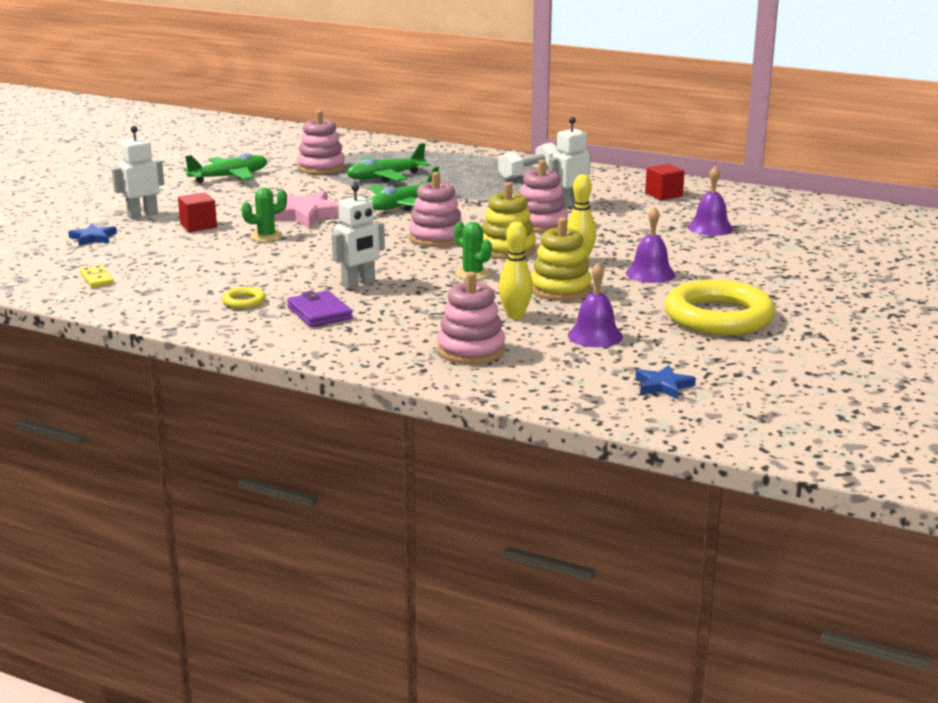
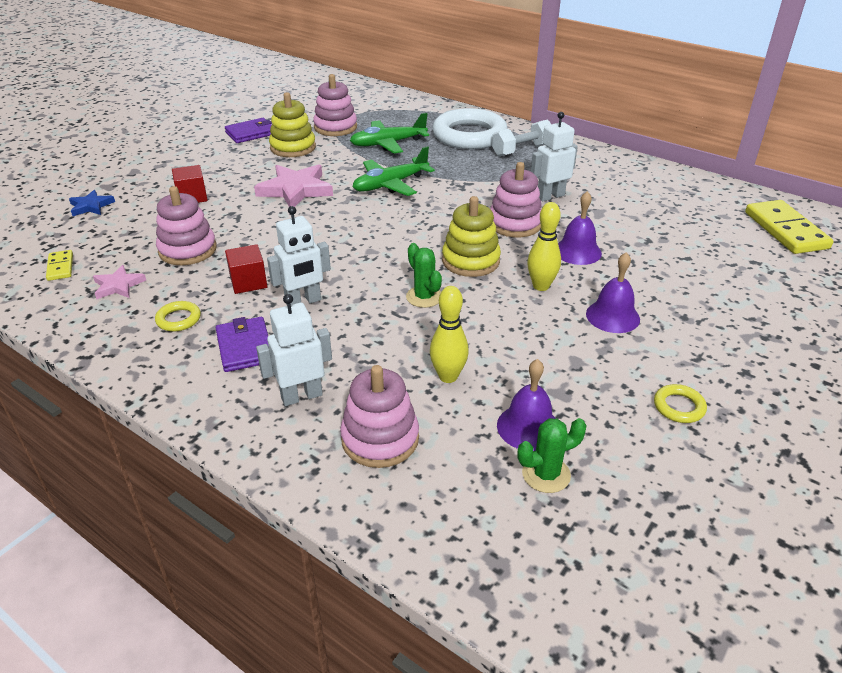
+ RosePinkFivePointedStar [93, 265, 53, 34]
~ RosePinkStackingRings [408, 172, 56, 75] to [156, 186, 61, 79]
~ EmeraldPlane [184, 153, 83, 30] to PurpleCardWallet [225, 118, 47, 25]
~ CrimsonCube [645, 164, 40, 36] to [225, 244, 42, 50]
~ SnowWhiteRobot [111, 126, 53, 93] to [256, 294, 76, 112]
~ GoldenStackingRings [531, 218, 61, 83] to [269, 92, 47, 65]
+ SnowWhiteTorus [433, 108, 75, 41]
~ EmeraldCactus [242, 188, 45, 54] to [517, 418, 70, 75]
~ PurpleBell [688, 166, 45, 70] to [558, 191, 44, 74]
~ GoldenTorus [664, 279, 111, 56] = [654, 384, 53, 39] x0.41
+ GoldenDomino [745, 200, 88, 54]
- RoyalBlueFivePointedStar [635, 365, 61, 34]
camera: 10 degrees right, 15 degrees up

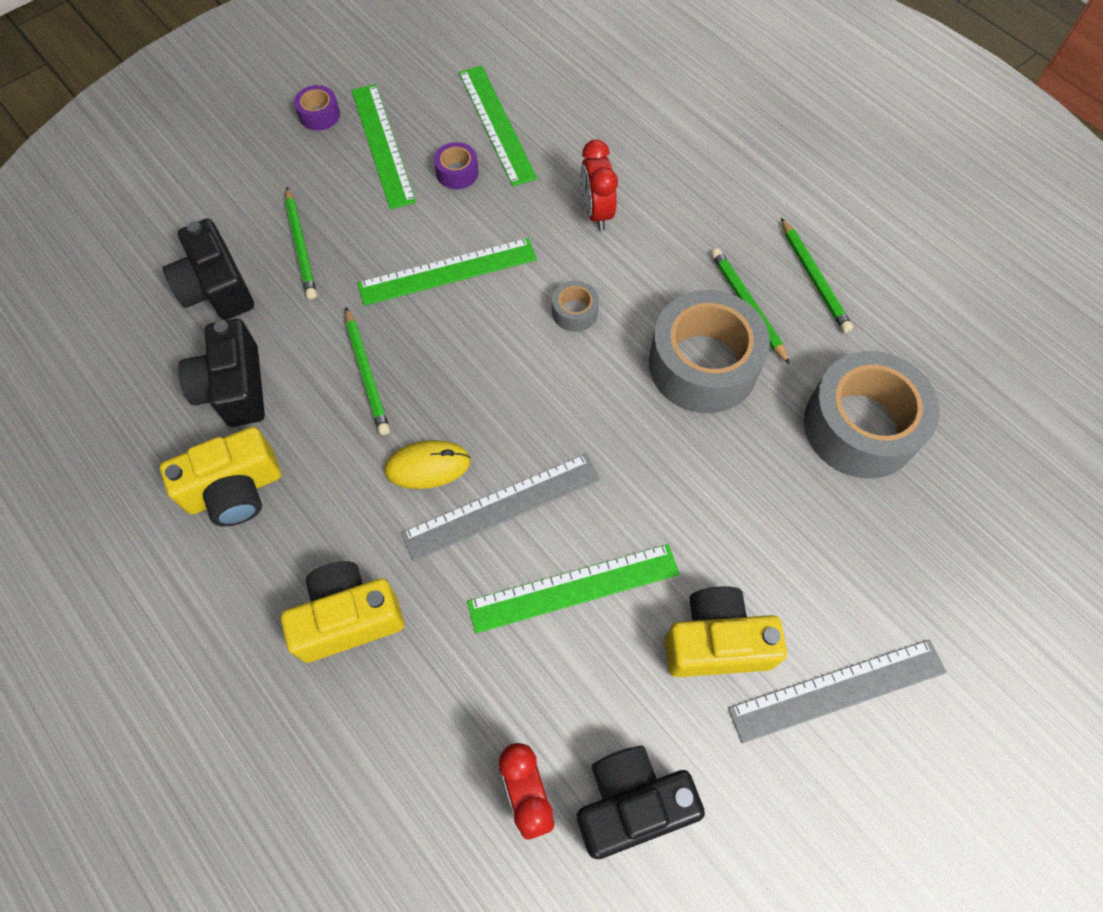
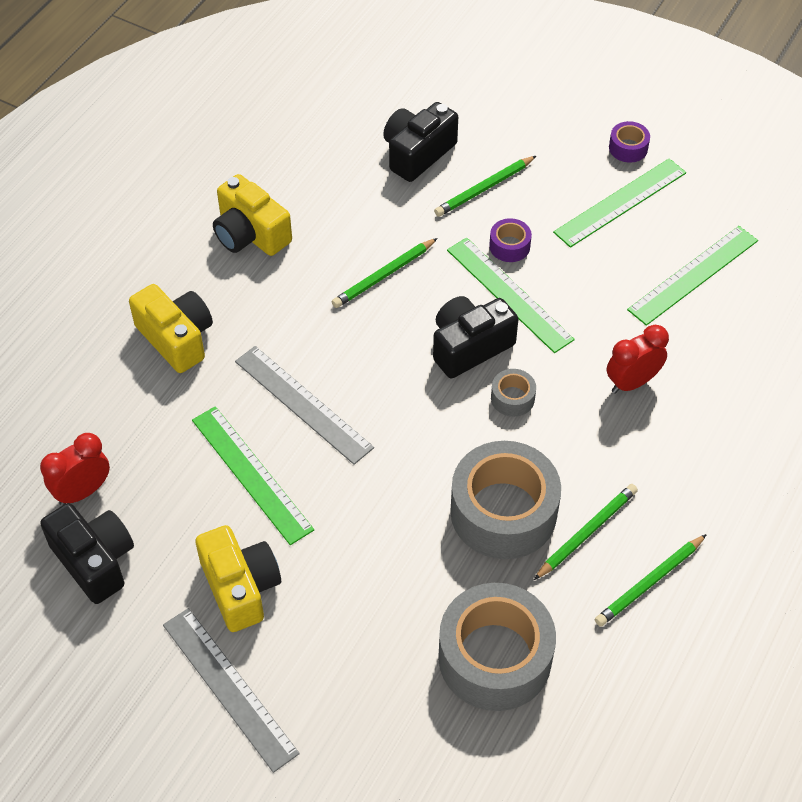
~ BlackPhotoCamera [178, 319, 87, 108] to [433, 296, 85, 82]
~ PurpleRollOfTape [434, 142, 45, 47] to [489, 218, 43, 44]
- GoldenPcMouse [384, 440, 87, 49]
camera: 70 degrees right, 10 degrees down

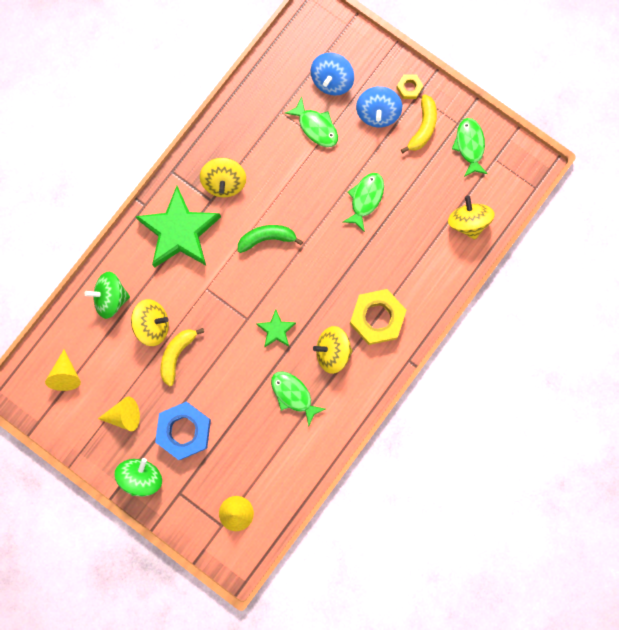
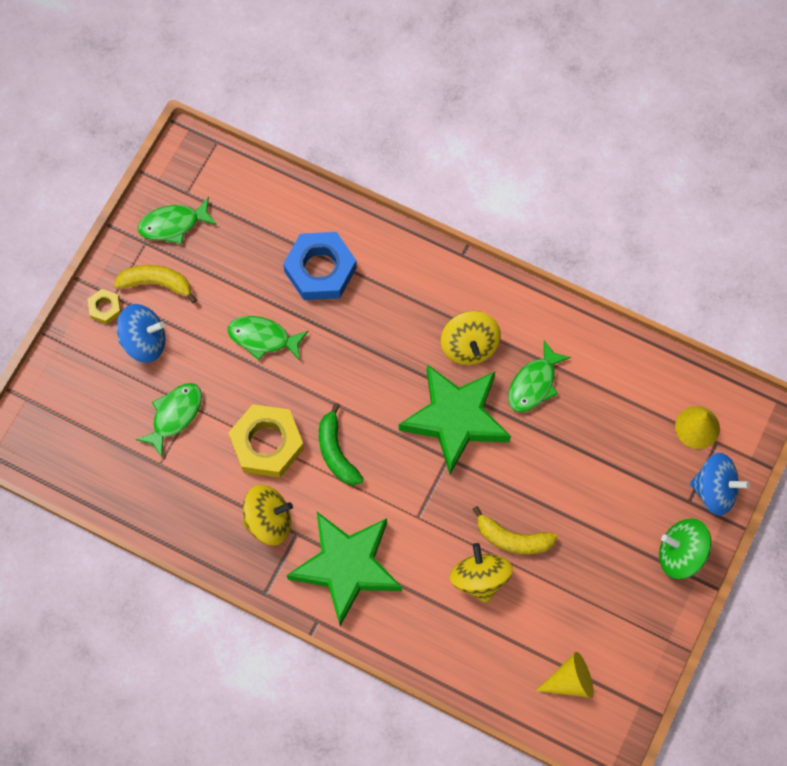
~ GoldenNut [350, 289, 56, 56] to [228, 404, 76, 74]
~ RoyalBlueNut [155, 402, 56, 58] to [283, 232, 74, 68]
~ EmeraldFivePointedStar [256, 309, 40, 38] = [399, 364, 112, 110] x2.13
~ RoyalBlueToyTop [311, 53, 43, 43] to [690, 453, 60, 63]
- EmeraldToyTop [85, 271, 45, 48]
- GoldenCone [98, 397, 42, 34]
- GoldenToyTop [448, 196, 47, 44]
camera: 100 degrees left, 10 degrees down

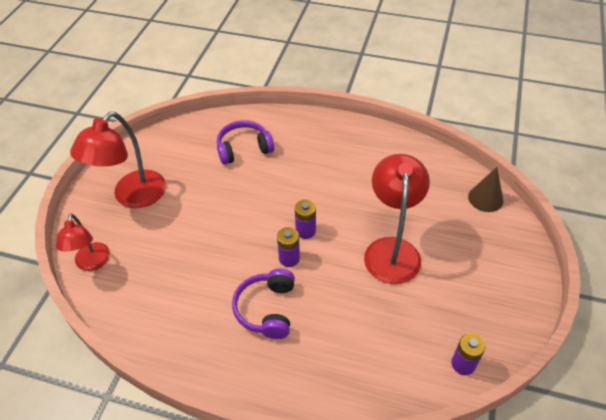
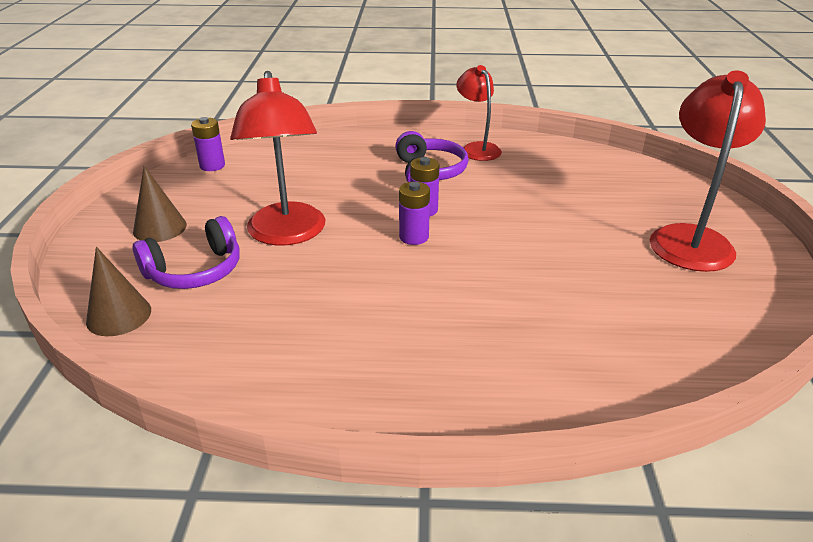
+ RussetCone [133, 166, 54, 76]
~ PurpleHeadset [217, 120, 57, 45] to [133, 216, 107, 73]
~ CrimsonDeskLamp [56, 213, 54, 58] to [456, 65, 46, 96]
camera: 165 degrees right, 15 degrees down

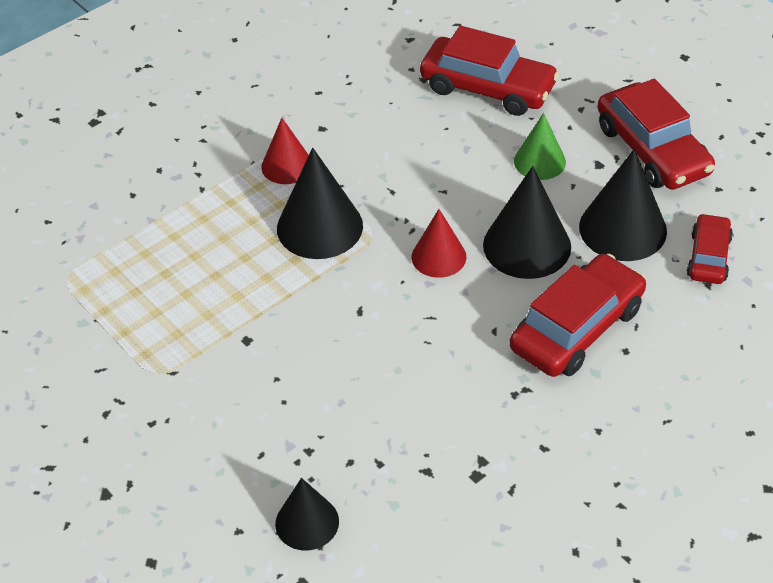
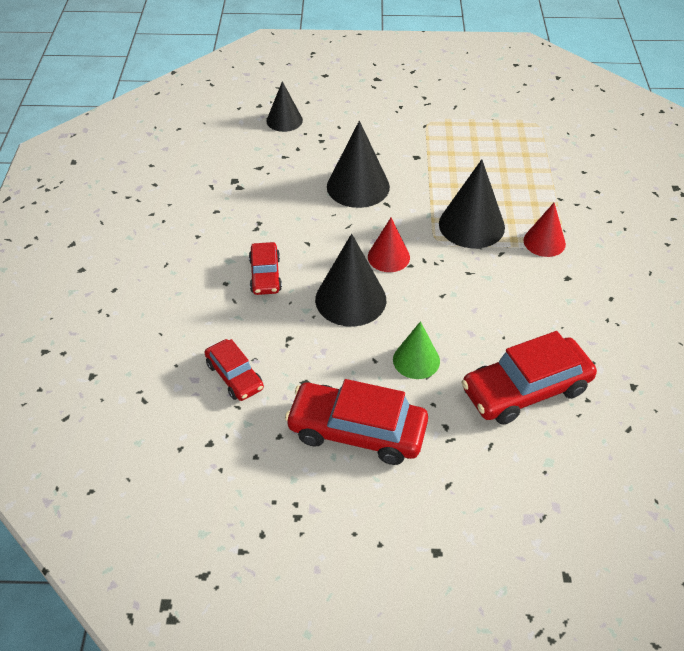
~ CrimsonCar [510, 254, 136, 123] = [249, 242, 33, 53] x0.57
~ BlackCone [579, 149, 88, 112] to [327, 121, 63, 87]
camera: 130 degrees right, 0 degrees up

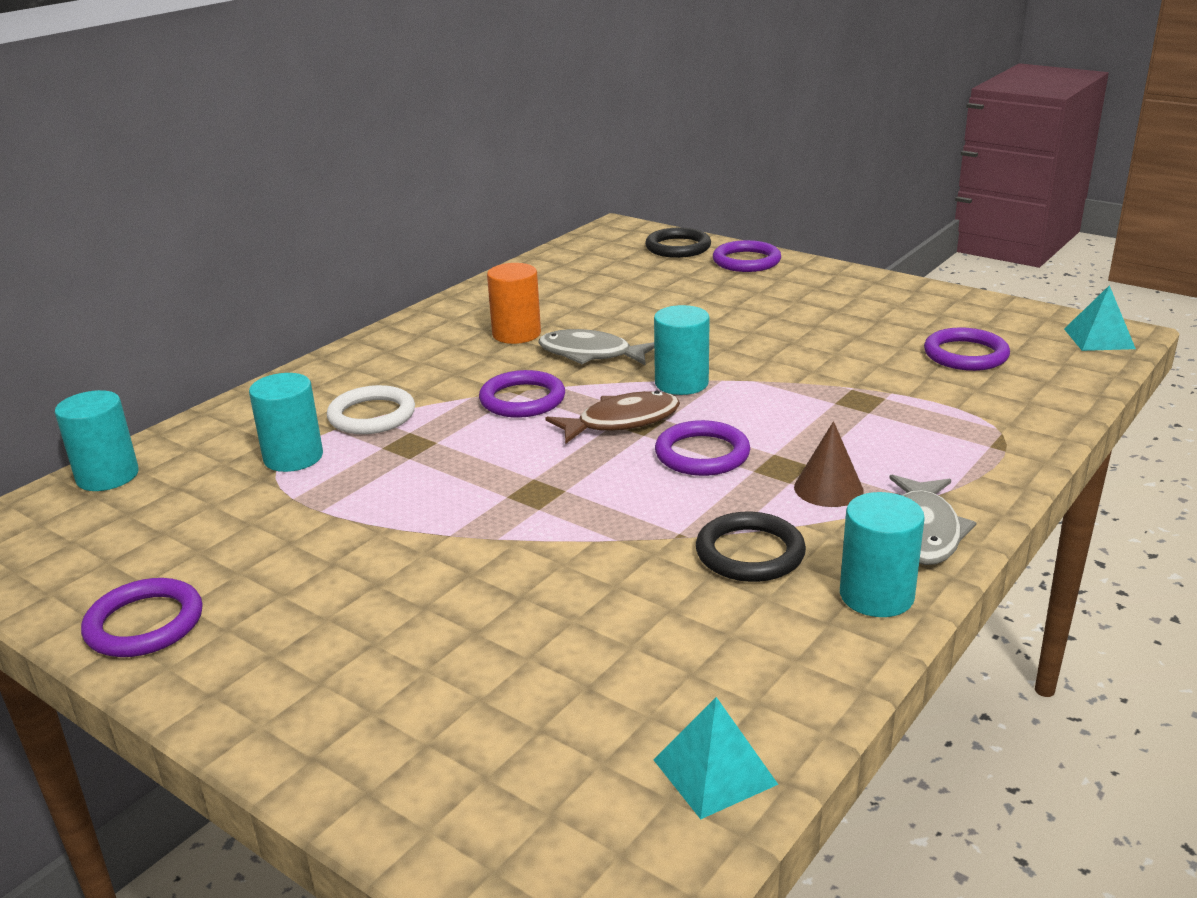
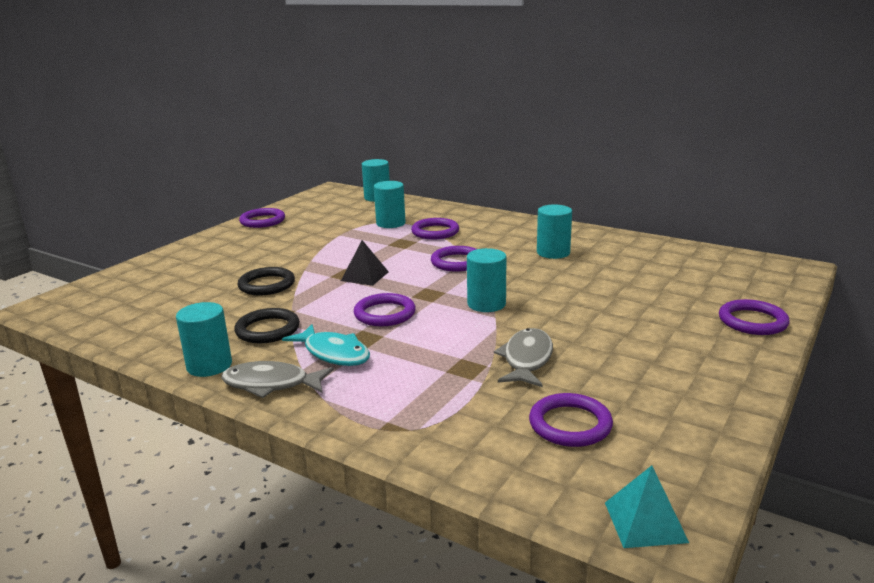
~ BlackTorus [645, 228, 66, 30] to [237, 267, 58, 28]
~ RussetCone [794, 421, 69, 86] to TealFishFigure [282, 324, 88, 42]
+ BlackSolidPyramid [341, 240, 48, 46]
~ SnowWhiteTorus [327, 385, 88, 49] to PurpleTorus [411, 218, 48, 22]
~ GreyFishFigure [538, 329, 116, 36] to [494, 328, 59, 59]
~ OrangeColouredSolidCylinder [487, 263, 54, 81] to TealSolidCylinder [537, 204, 35, 55]
- RussetFishFigure [546, 391, 134, 53]
- TealSolidPyramid [654, 697, 125, 122]
camera: 85 degrees right, 5 degrees down

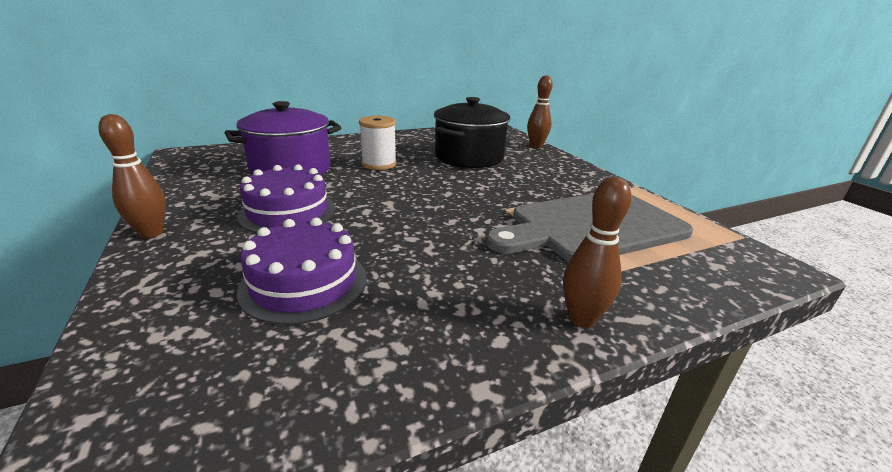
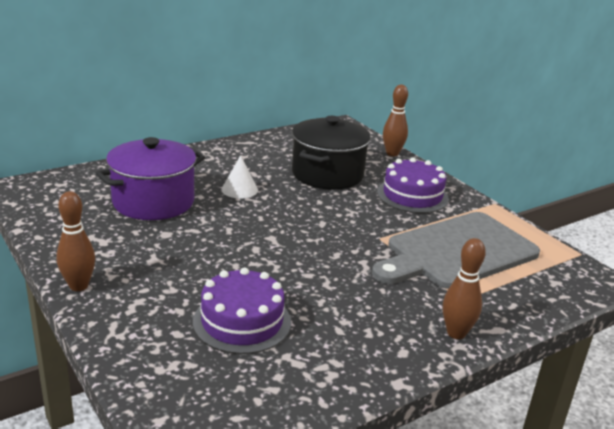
~ SnowWhiteBobbin [359, 116, 38, 54] to SnowWhiteCone [221, 155, 37, 43]
~ PurpleLayerCake [237, 164, 99, 69] to [377, 157, 72, 56]
camera: 10 degrees left, 0 degrees up

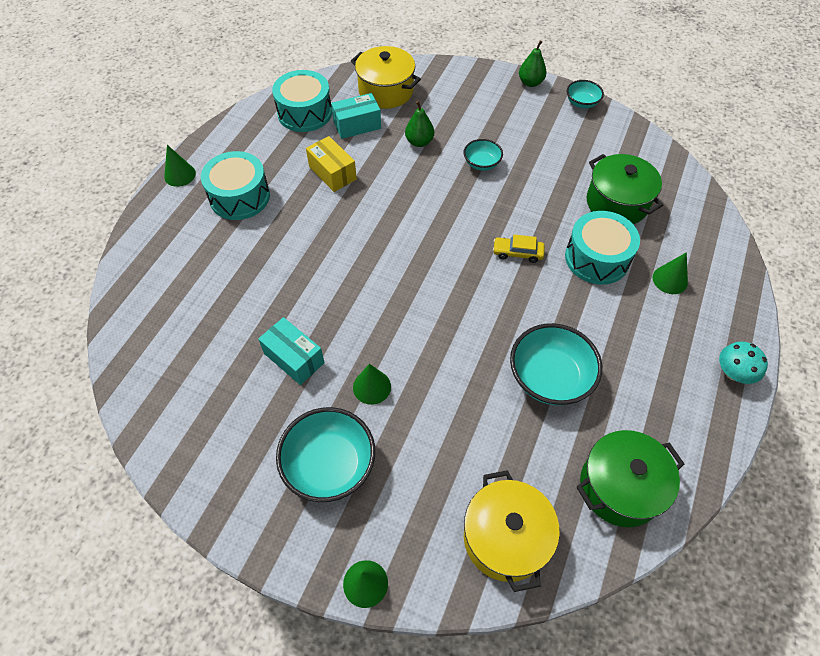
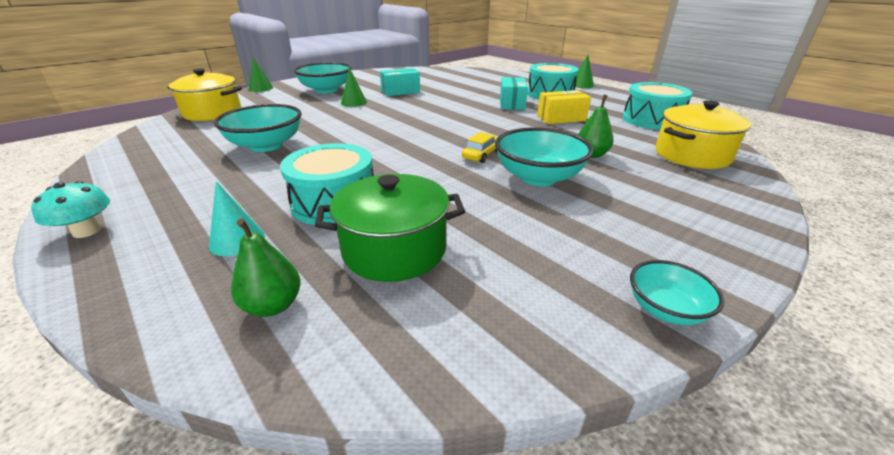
~ EmeraldCone [653, 252, 35, 42] to TealCone [209, 181, 56, 75]
~ EmeraldToyPear [519, 40, 28, 47] to [231, 218, 70, 99]
~ GoldenCar [493, 234, 52, 29] to [462, 132, 35, 31]
~ TealBowl [464, 139, 39, 32] = [495, 127, 98, 59] x1.82
~ TealBox [331, 93, 50, 46] to [500, 77, 28, 33]
- EmeraldCookingPot [576, 430, 108, 97]
camera: 115 degrees right, 25 degrees down

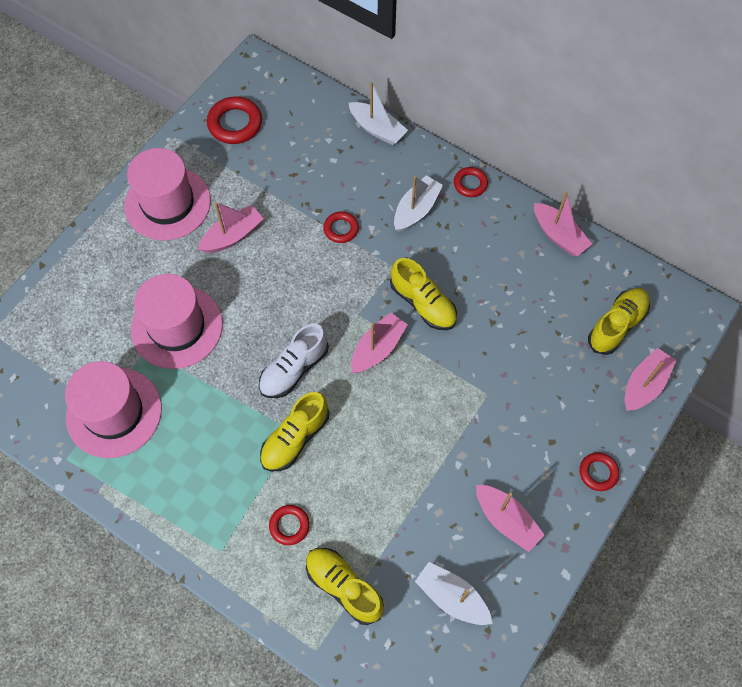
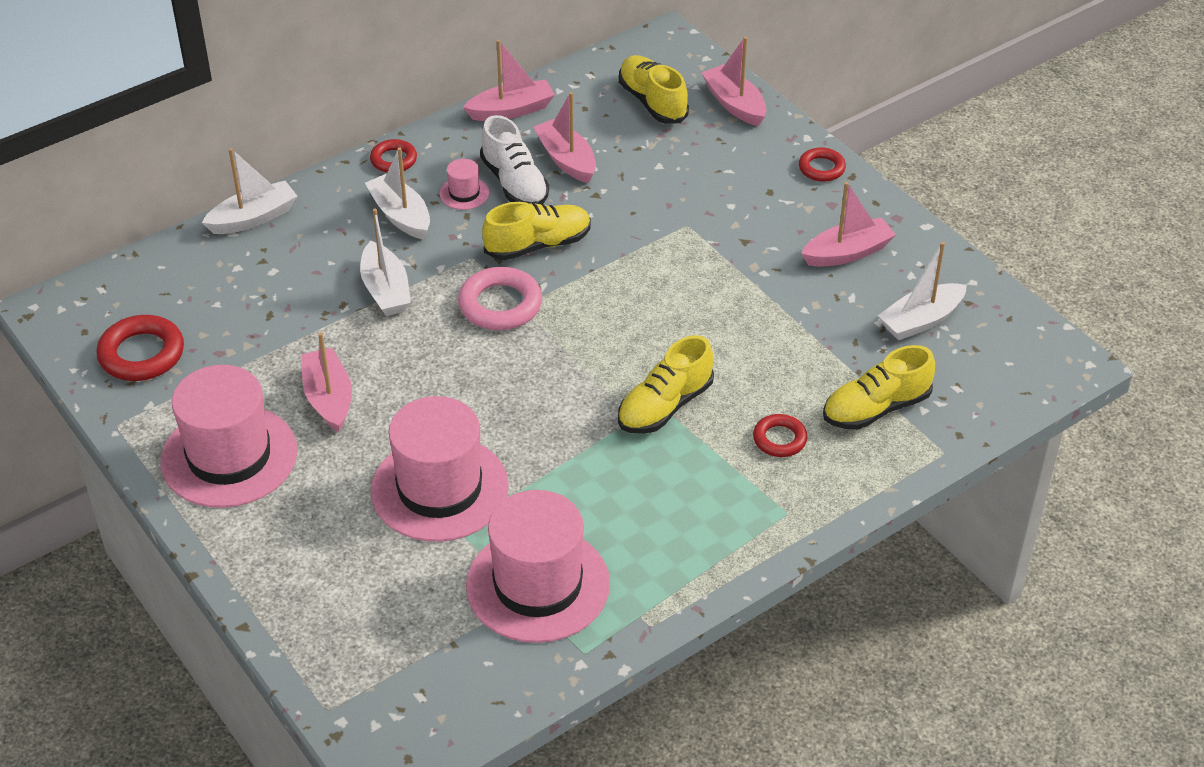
~ CrimsonTorus [323, 211, 36, 32] to SnowWhiteSailboat [360, 209, 51, 107]
+ RosePinkTopHat [440, 159, 49, 51]
+ RosePinkTorus [458, 267, 84, 63]
~ SnowWhiteLaceUpShoe [259, 324, 70, 74] to [480, 115, 69, 89]
~ RosePinkSailboat [351, 312, 57, 61] to [533, 92, 63, 91]
~ GoldenLaceUpShoe [260, 392, 69, 79] = [618, 335, 96, 99] 75 degrees clockwise
camera: 70 degrees left, 20 degrees down

